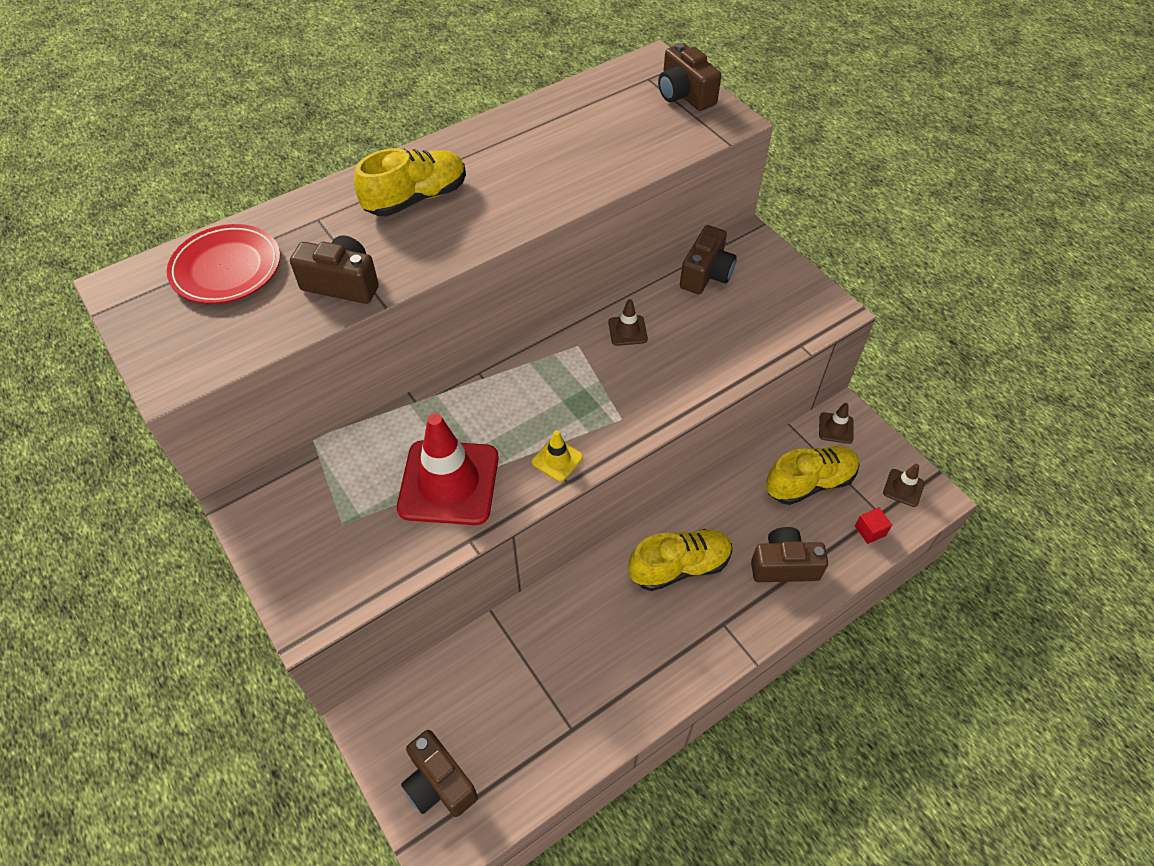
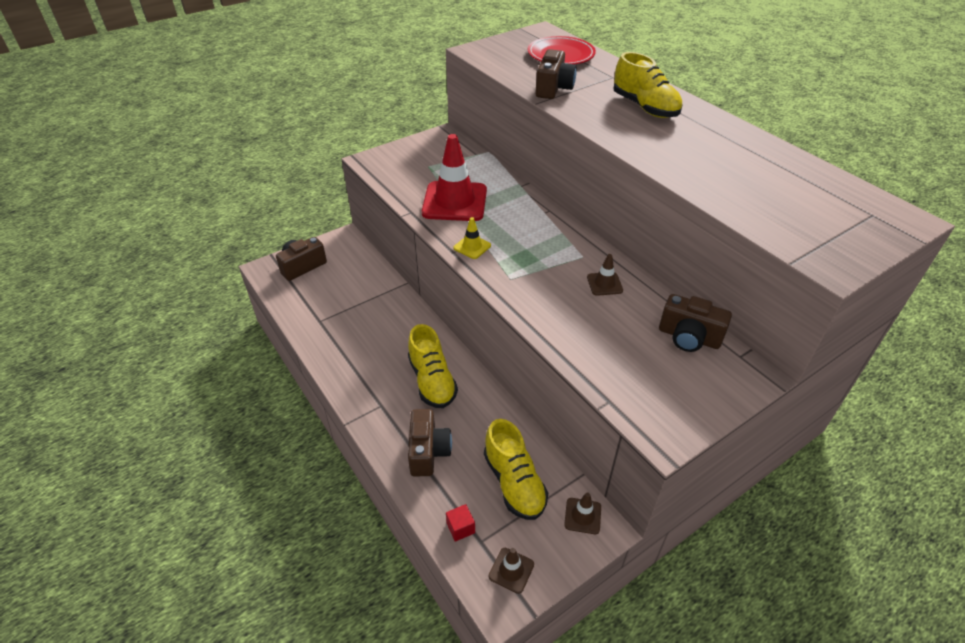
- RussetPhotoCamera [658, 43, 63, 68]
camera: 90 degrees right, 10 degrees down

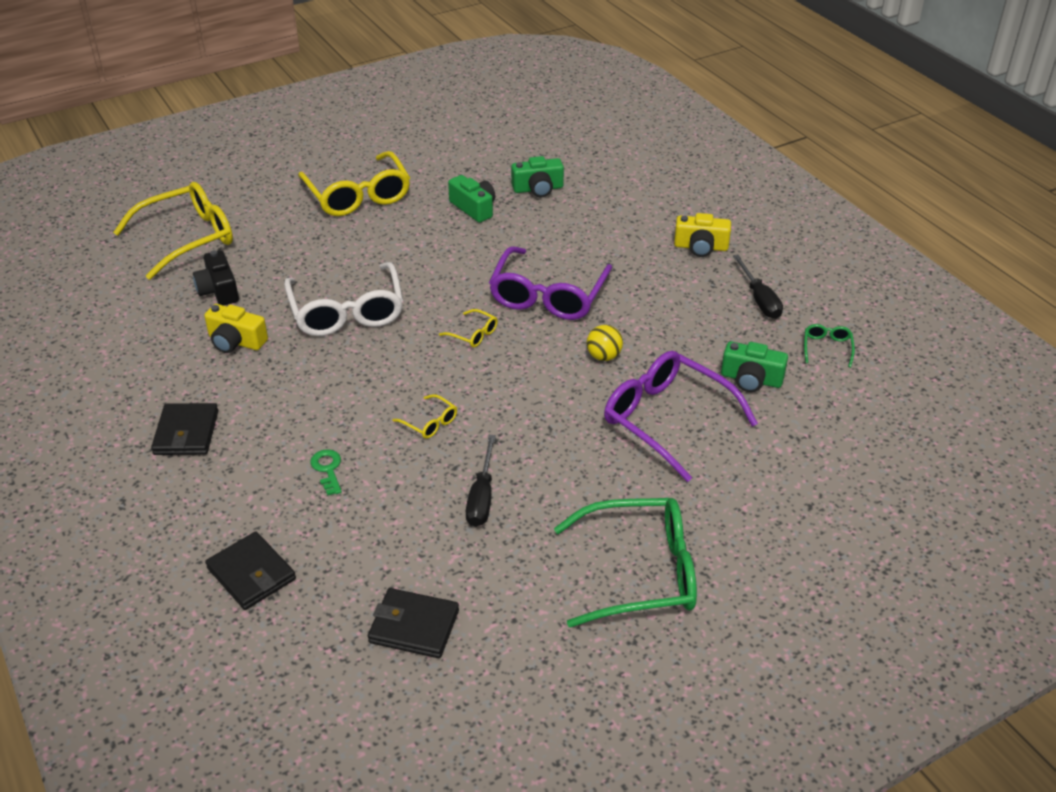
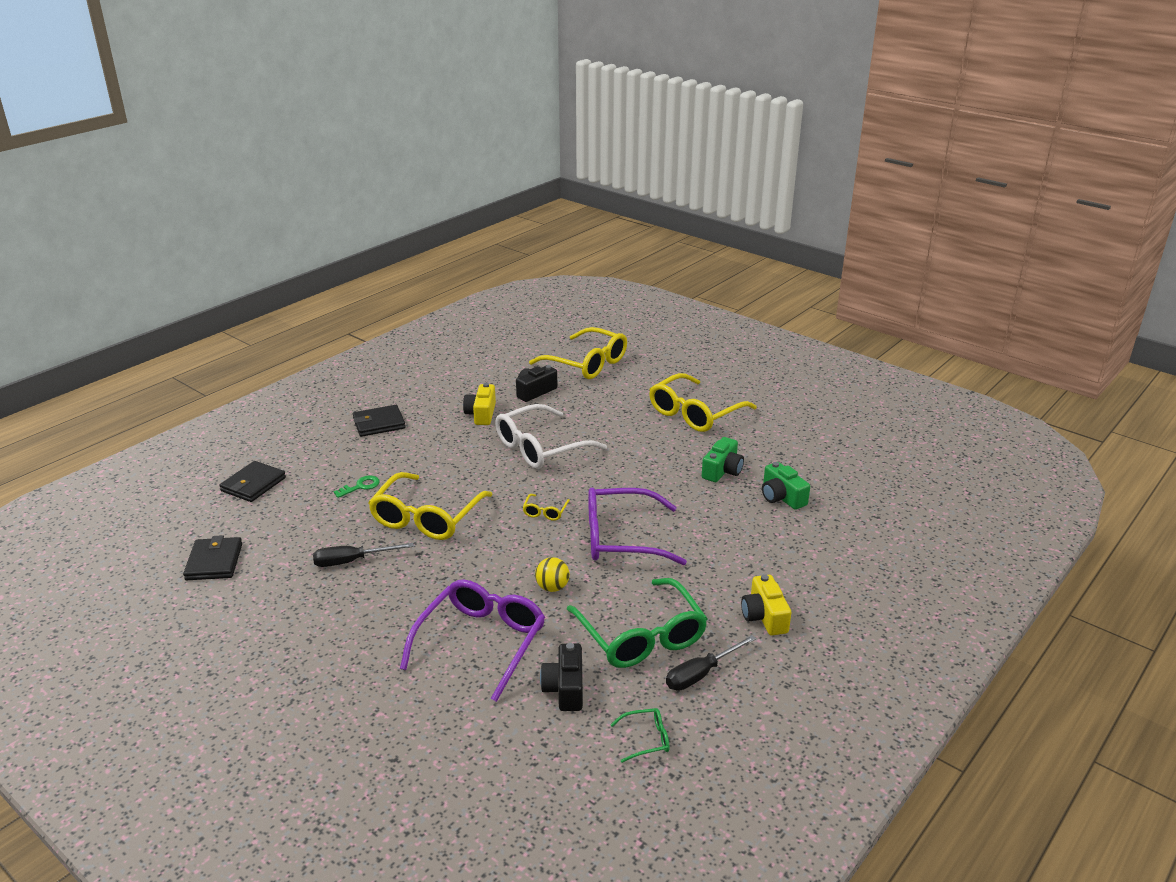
~ GoldenEyeglasses [392, 394, 65, 45] = [368, 472, 125, 68] x2.36
~ EmeraldPhotoCamera [721, 341, 67, 51] to BlackPhotoCamera [540, 643, 43, 68]
~ EmeraldEyeglasses [554, 498, 143, 130] to [567, 578, 141, 90]
camera: 70 degrees right, 10 degrees down

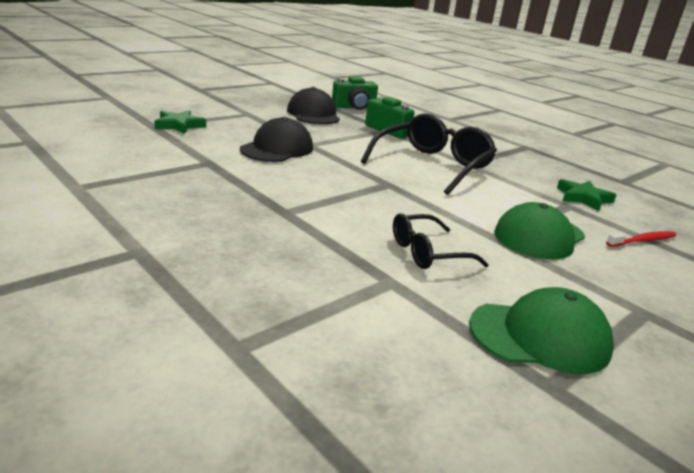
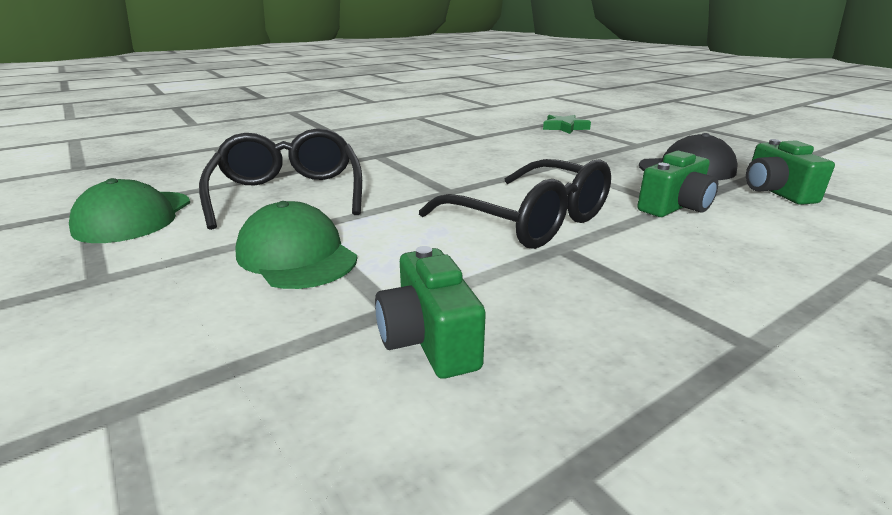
~ BlackEyeglasses [393, 213, 96, 56] = [199, 128, 163, 102] x1.76
~ EmeraldFivePointedStar [557, 179, 59, 32] to EmeraldPhotoCamera [375, 246, 111, 133]
- BlackPeakedCap [240, 117, 73, 45]
- CrimsonDentalBrush [606, 231, 71, 16]
camera: 100 degrees right, 0 degrees up

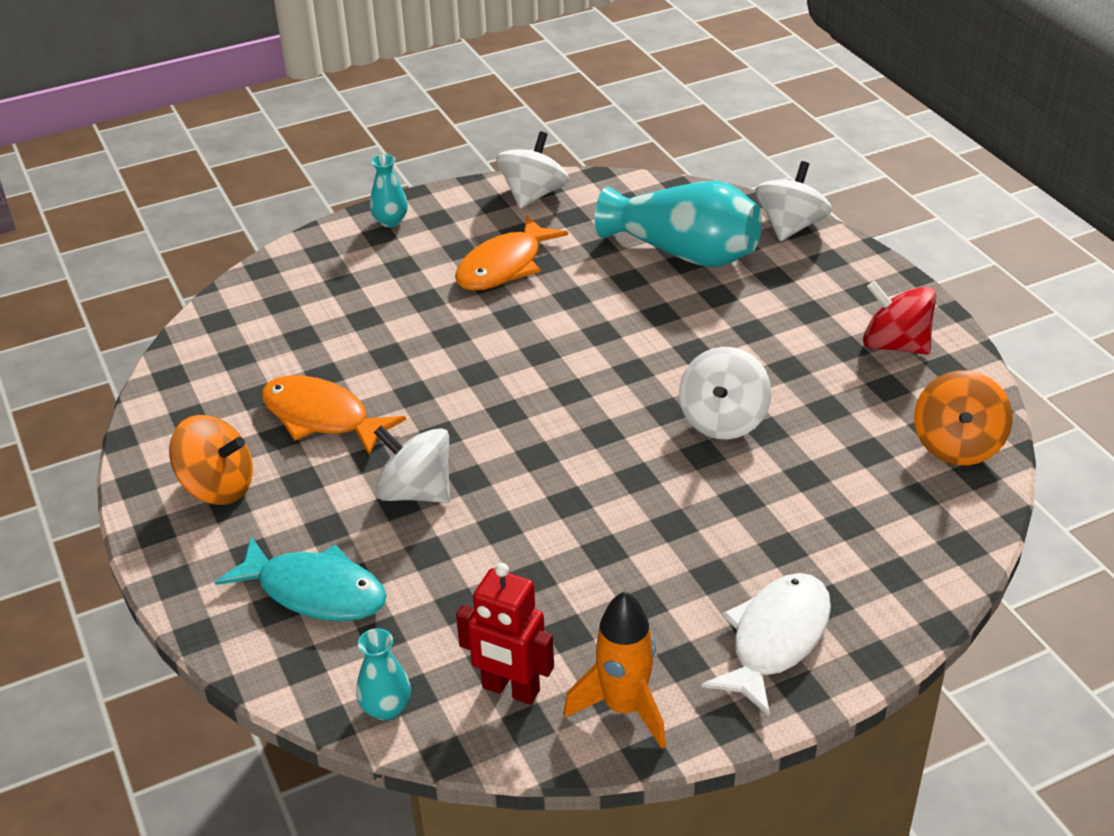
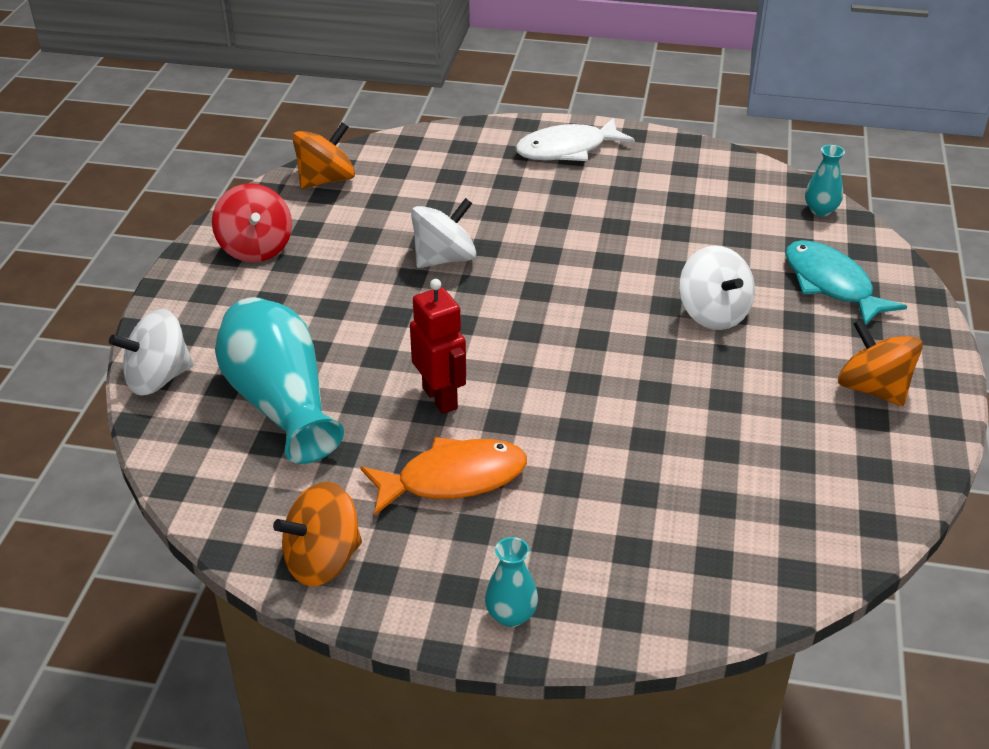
~ SnowWhiteToyTop [496, 131, 73, 78] to OrangeColouredToyTop [273, 482, 89, 104]
~ CrimsonRobot [456, 563, 98, 142] to [410, 279, 56, 135]
- OrangeColouredFishFigure [262, 375, 144, 81]
- OrangeColouredRocket [564, 591, 102, 158]
camera: 145 degrees left, 0 degrees up

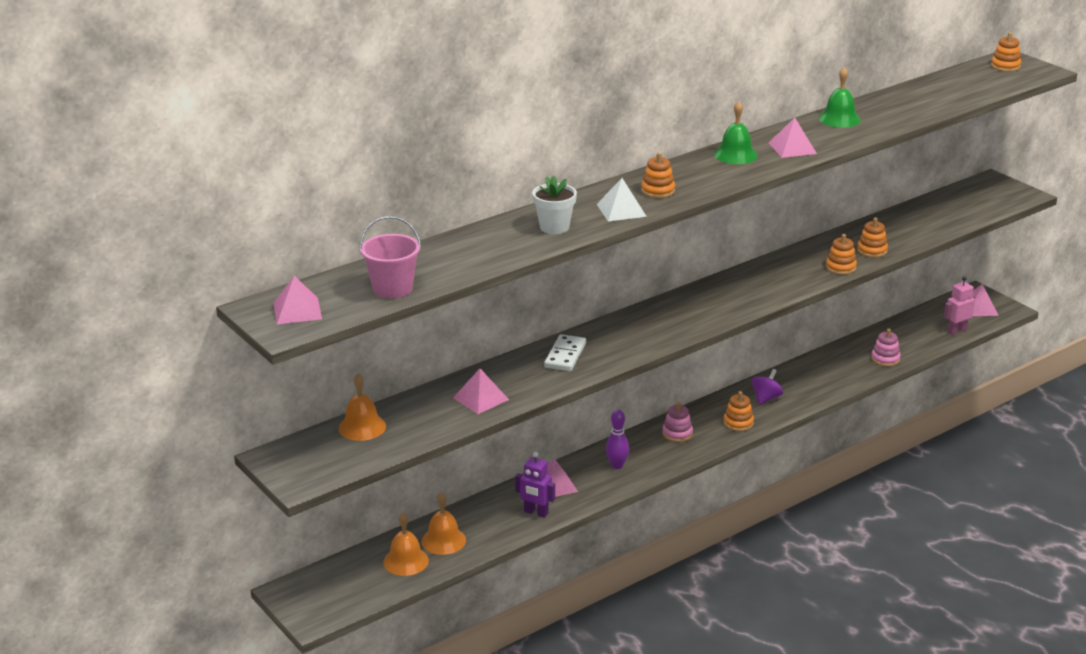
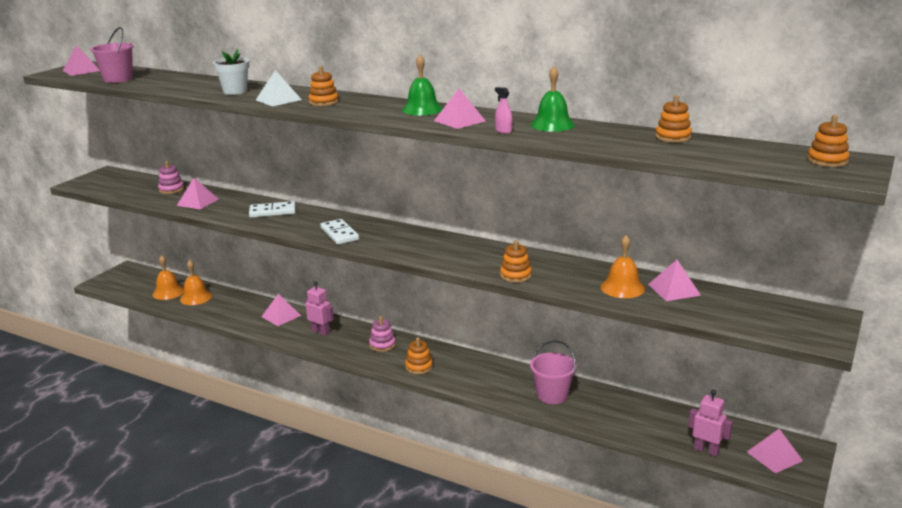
~ RosePinkStackingRings [871, 329, 30, 37] to [158, 161, 26, 33]
~ PurpleBowlingPin [606, 410, 23, 59] to RosePinkRobot [305, 281, 29, 55]
+ SnowWhiteDomino [320, 219, 39, 26]
+ RosePinkSprayBottle [495, 87, 18, 47]
+ RosePinkPail [530, 340, 46, 64]
~ OrangeColouredBell [338, 373, 48, 68] to [601, 235, 44, 63]
+ RosePinkSolidPyramid [648, 260, 53, 41]
~ OrangeColouredStackingRings [857, 217, 31, 41] to [655, 95, 37, 48]
- PurpleRobot [515, 452, 40, 66]
- PurpleToyTop [752, 369, 31, 36]
camera: 65 degrees right, 5 degrees down

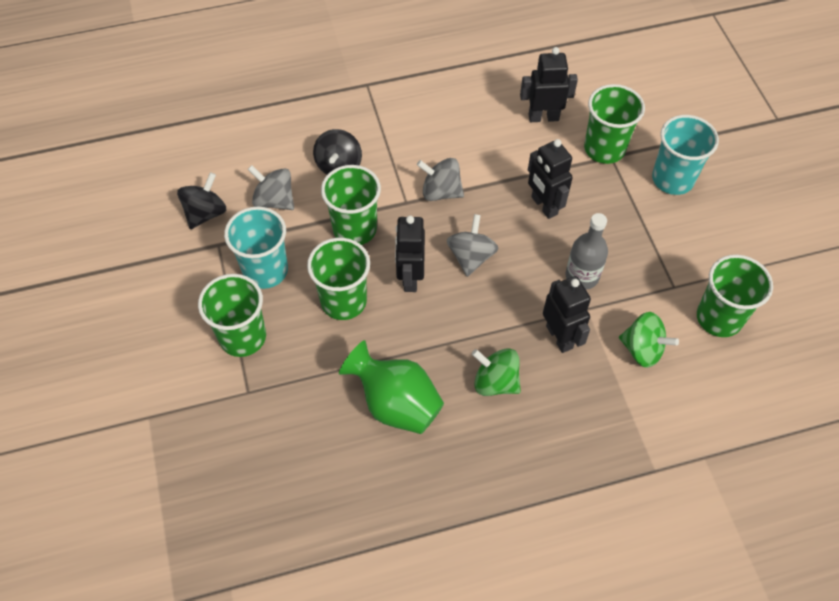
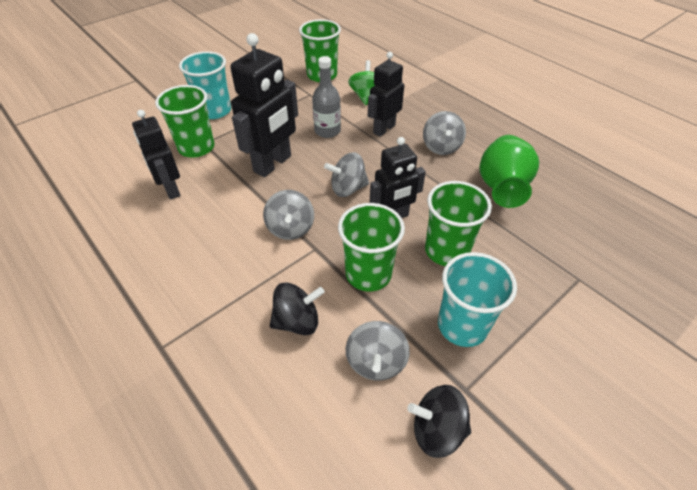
~ BlackRobot [528, 139, 45, 80] = [230, 33, 68, 144] x1.51
~ EmeraldToyTop [472, 348, 49, 48] to GreyToyTop [423, 111, 43, 44]
- EmeraldTumbler [198, 274, 68, 83]
camera: 115 degrees left, 10 degrees down

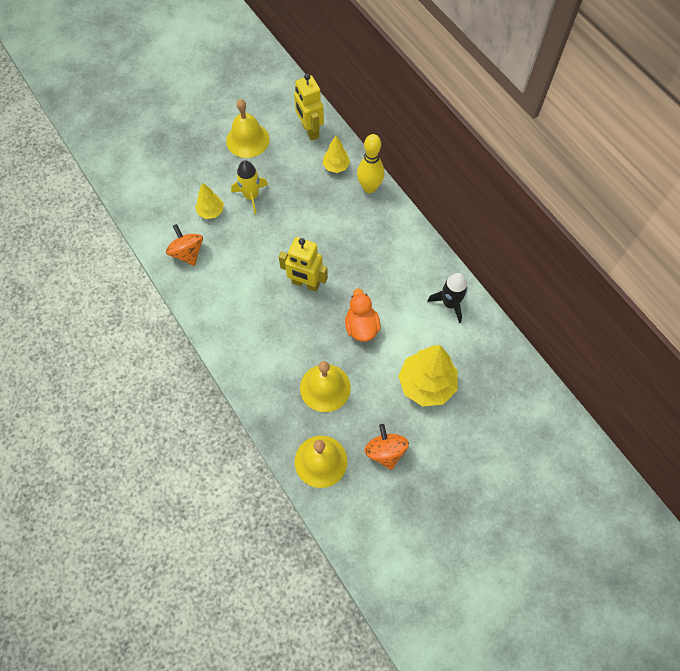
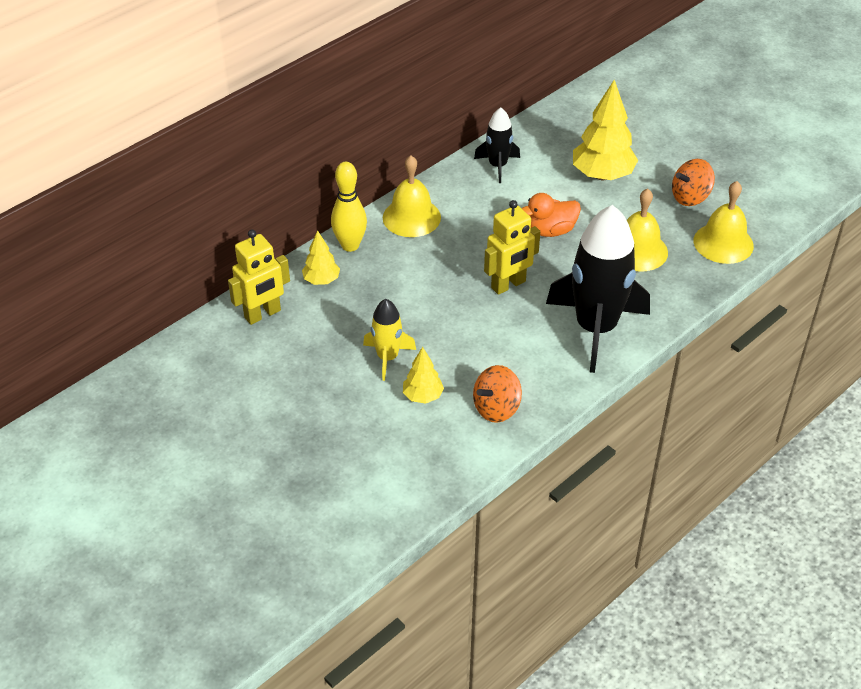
~ GoldenBell [226, 99, 44, 59] to [383, 156, 58, 81]
~ GoldenRobot [279, 237, 49, 55] = [484, 200, 56, 95] 45 degrees clockwise
+ BlackRocket [546, 205, 104, 168]
camera: 100 degrees left, 20 degrees down

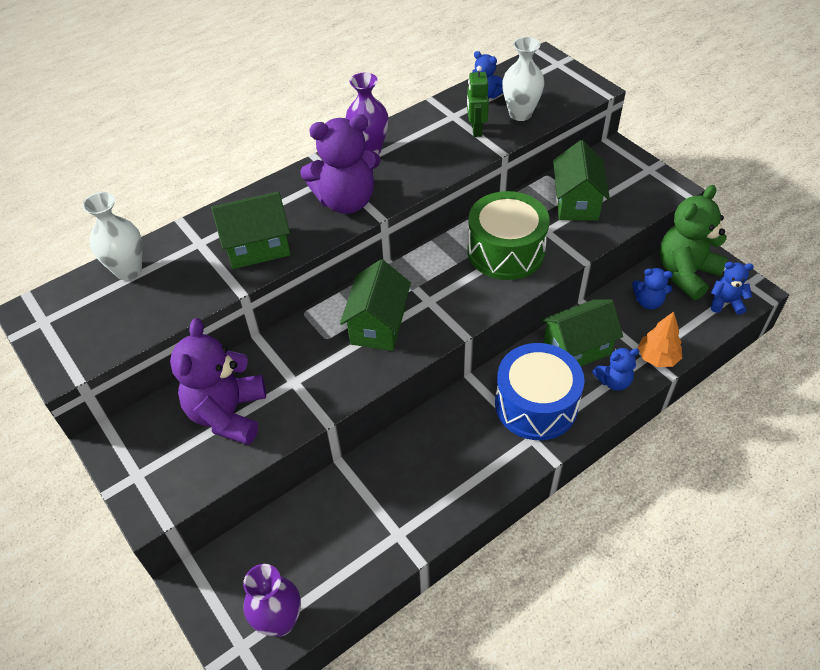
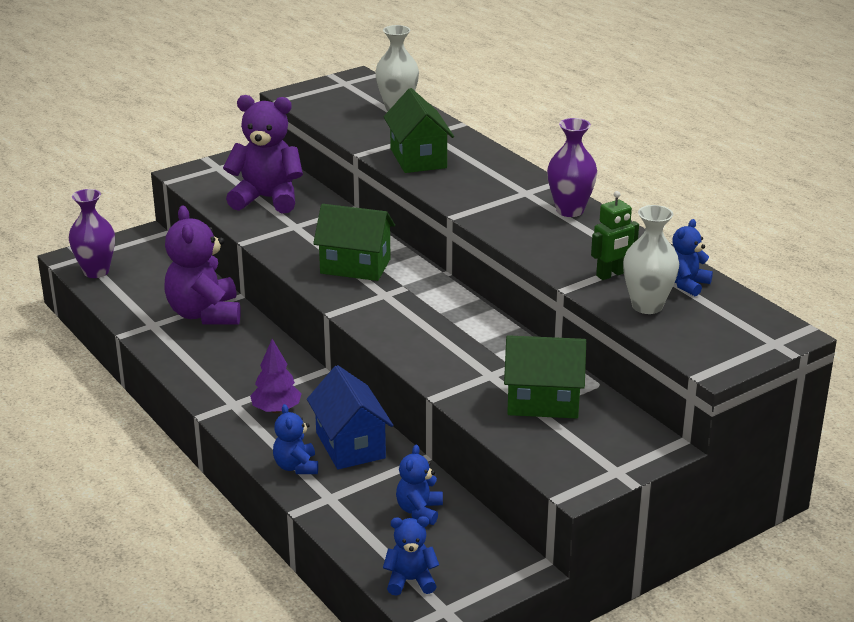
~ PurpleStuffedBear [300, 114, 80, 100] to [164, 205, 77, 120]
~ RoyalBlueDrum [495, 343, 89, 97] to PurpleFirTree [250, 339, 52, 74]
~ EmeraldCottage [541, 299, 82, 67] to RoyalBlueCottage [307, 365, 86, 104]
~ RoyalBlueStuffedBear [711, 262, 43, 53] = [383, 516, 56, 80] 105 degrees counterclockwise
~ EmeraldRobot [467, 66, 22, 71] = [591, 191, 48, 89] 150 degrees clockwise
- EmeraldDrum [467, 191, 83, 89]
- OrangeColouredFirTree [638, 312, 44, 55]
- EmeraldStuffedBear [659, 185, 69, 115]
camera: 90 degrees right, 20 degrees down

